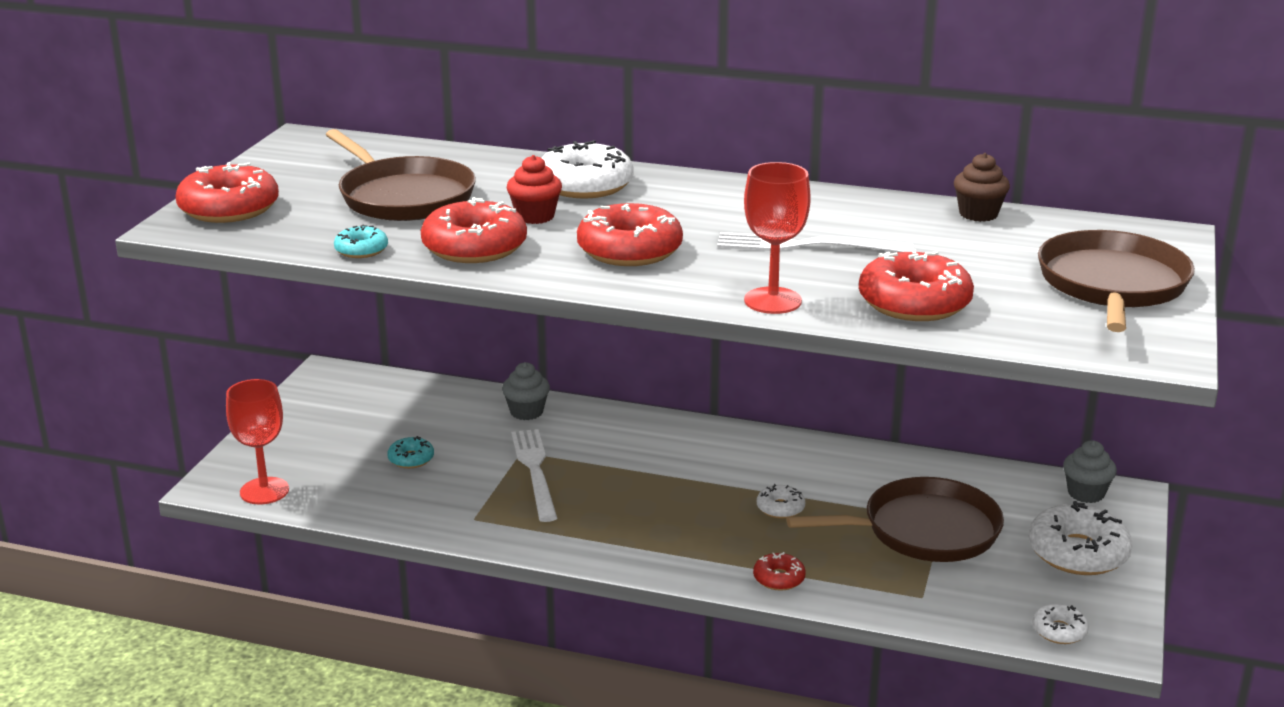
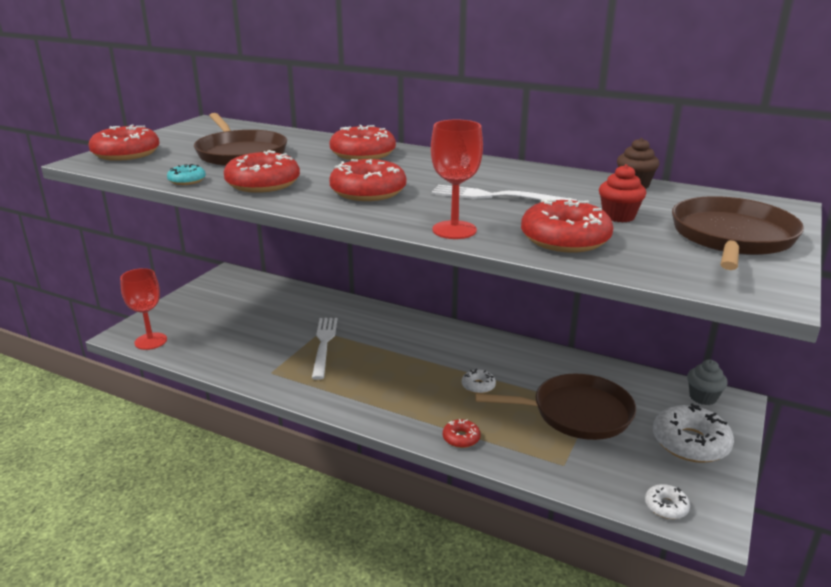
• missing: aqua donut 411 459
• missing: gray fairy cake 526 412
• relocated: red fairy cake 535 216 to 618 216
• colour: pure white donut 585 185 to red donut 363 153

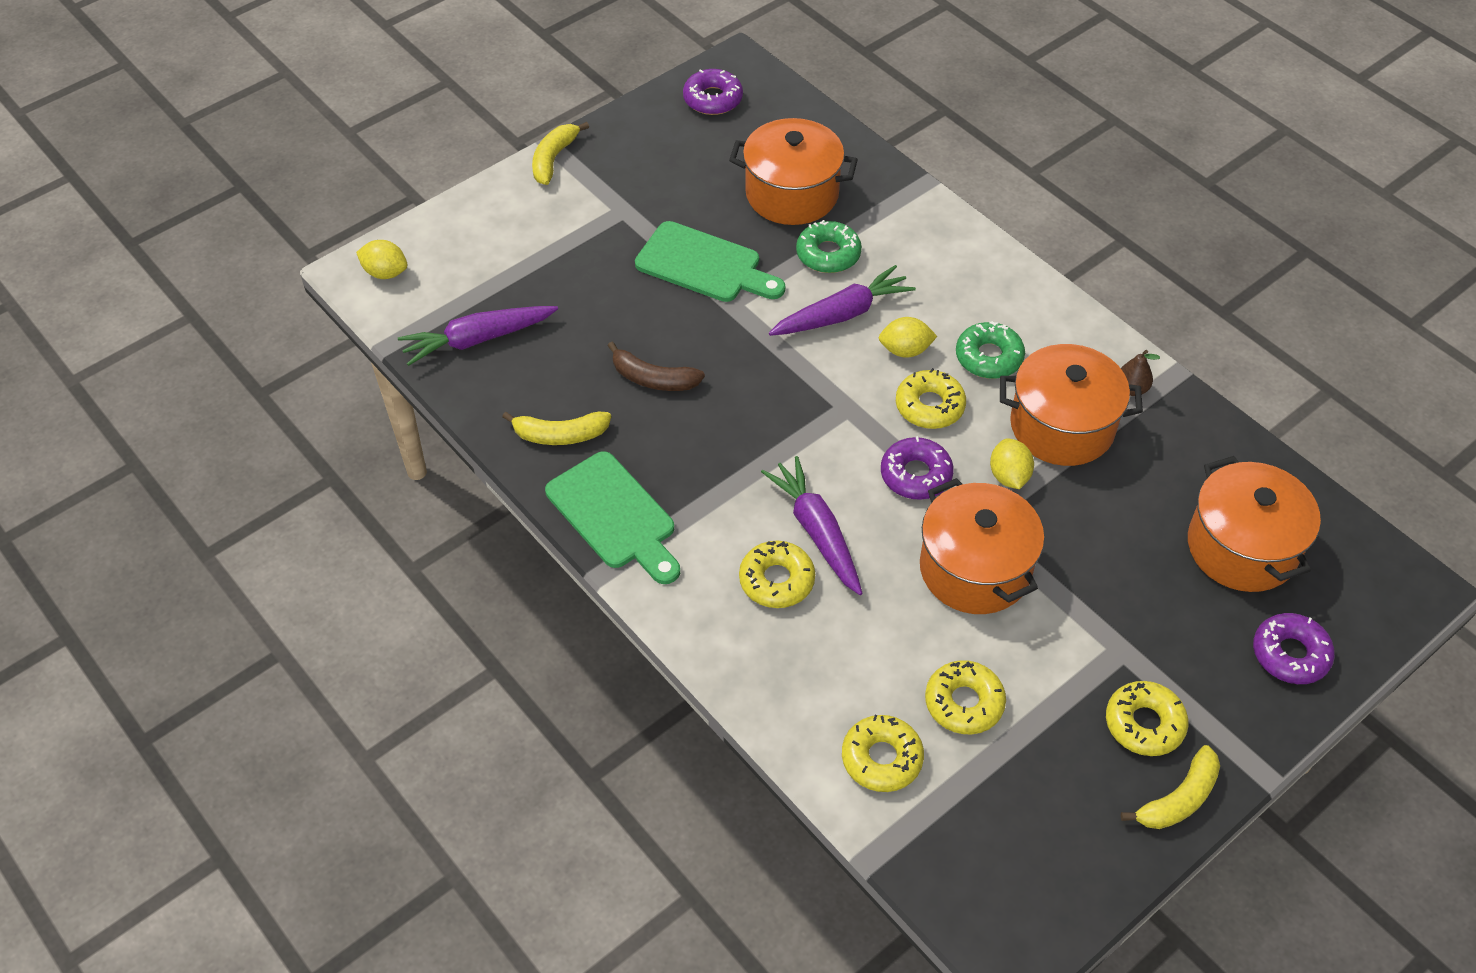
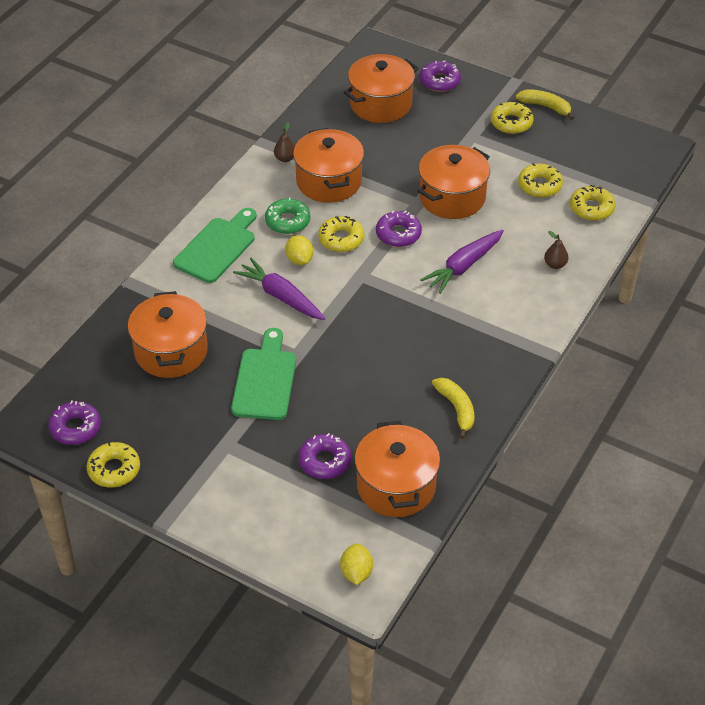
• exchanged: violet toy carrot 477 339 to orange stockpot 396 486
• missing: yellow toy banana 553 159
• relocated: emerald chopping board 615 516 to 217 247
• missing: brown toy banana 653 379
• relocated: yellow donut 776 580 to 114 469
• missing: emerald donut 828 254
• missing: yellow lemon 1009 476
• appeared: violet donut 325 461
• appeared: brown pear 555 264

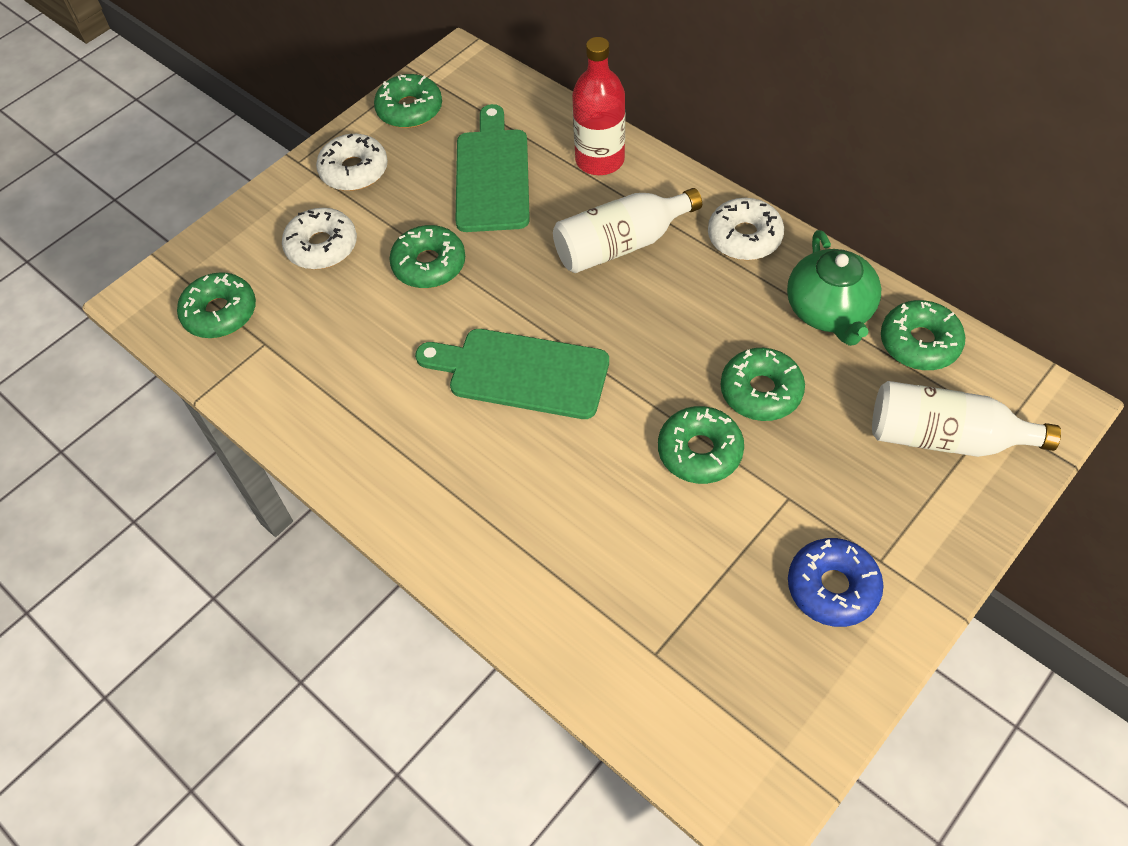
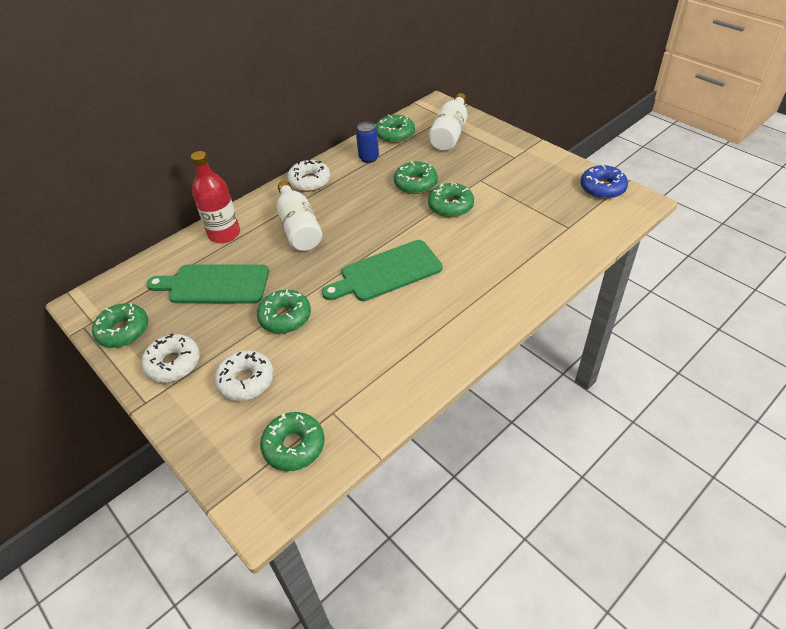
• spun: emerald chopping board 521 373 = 387 272 45 degrees clockwise
• exchanged: emerald teapot 829 311 to royal blue can 369 158
• relocated: royal blue donut 832 587 to 602 188

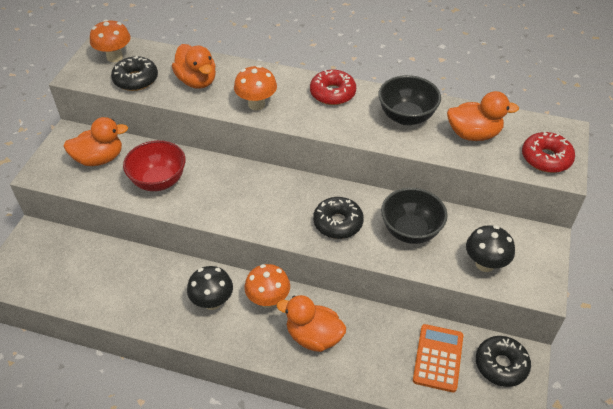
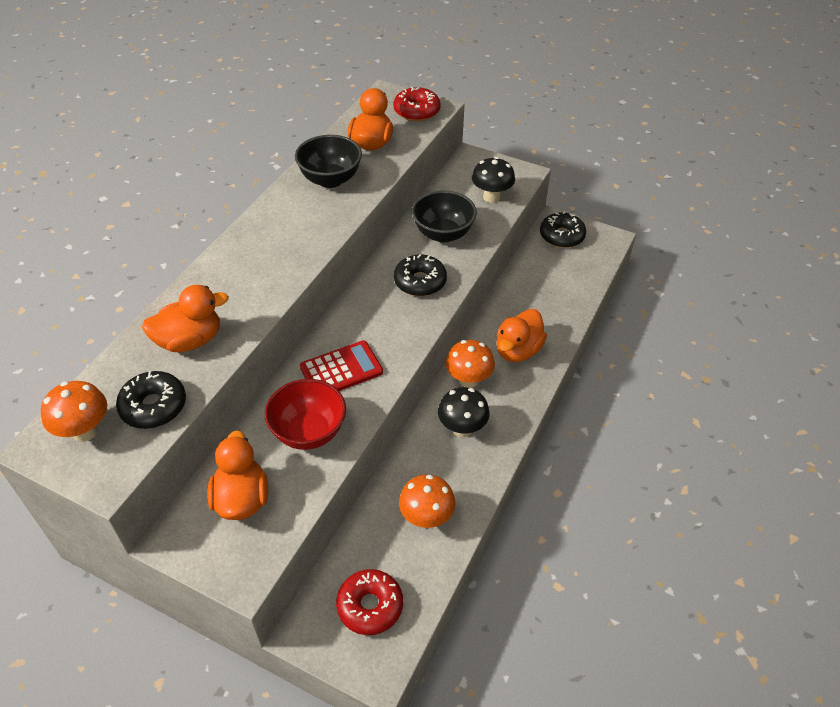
• relocated: orange mushroom 256 104 to 426 518
• relocated: red donut 332 93 to 370 606
• missing: orange adding machine 438 358
• appeared: red adding machine 341 370

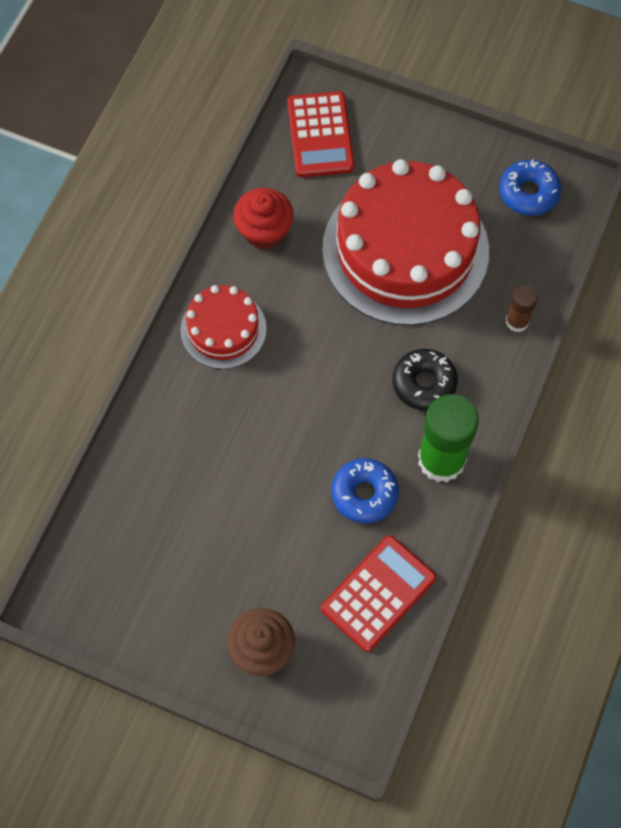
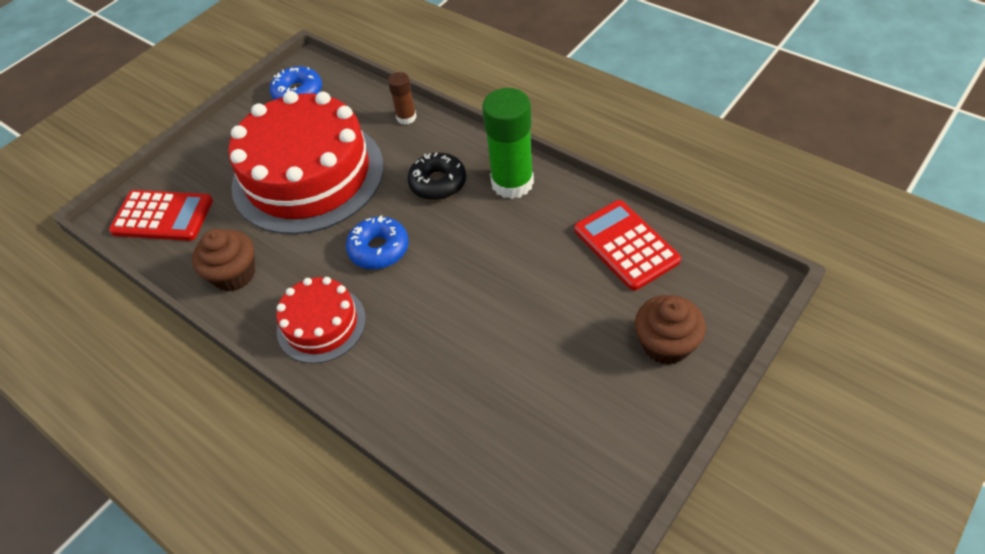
• colour: red fairy cake 264 230 to brown fairy cake 234 274
• relocated: royal blue donut 364 494 to 379 249

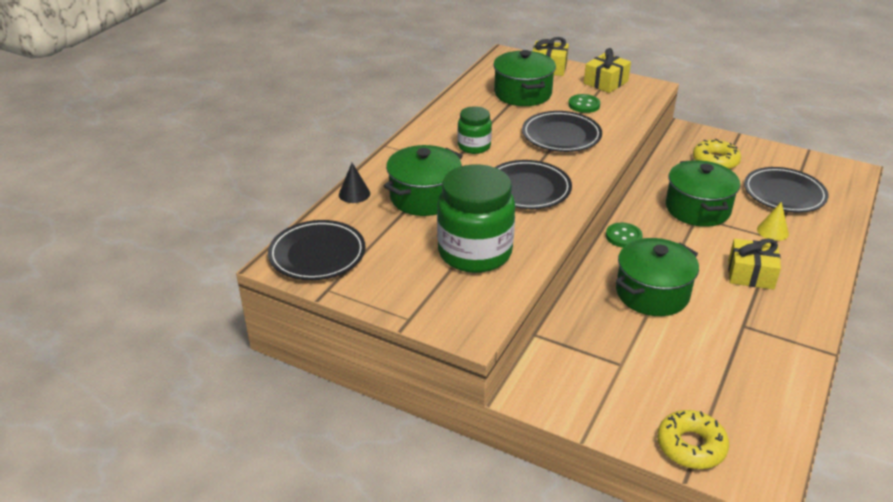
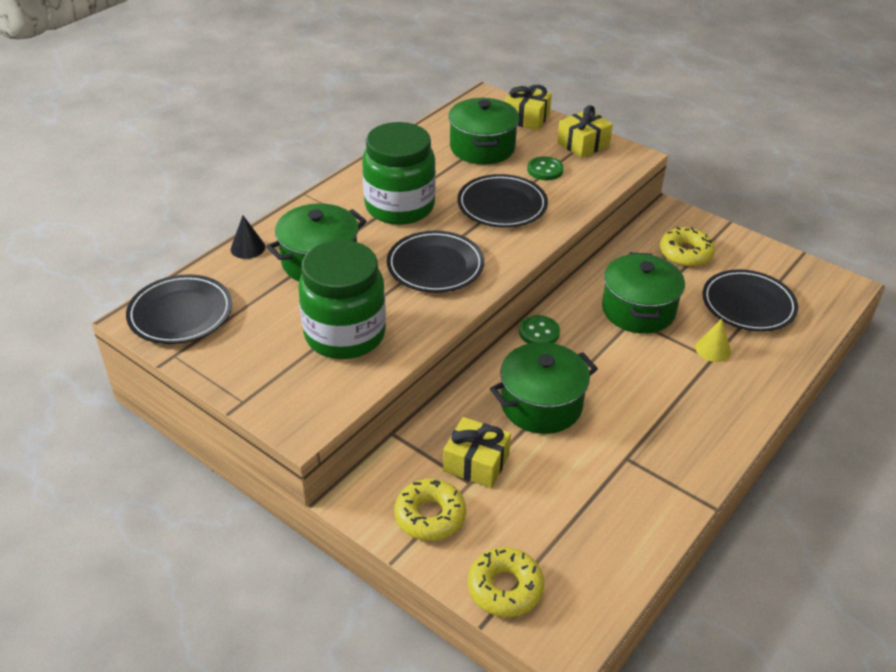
• size: emerald jar 474 146 = 399 207 x1.88
• relocated: yellow present 750 274 to 476 463
• appeared: yellow donut 430 516

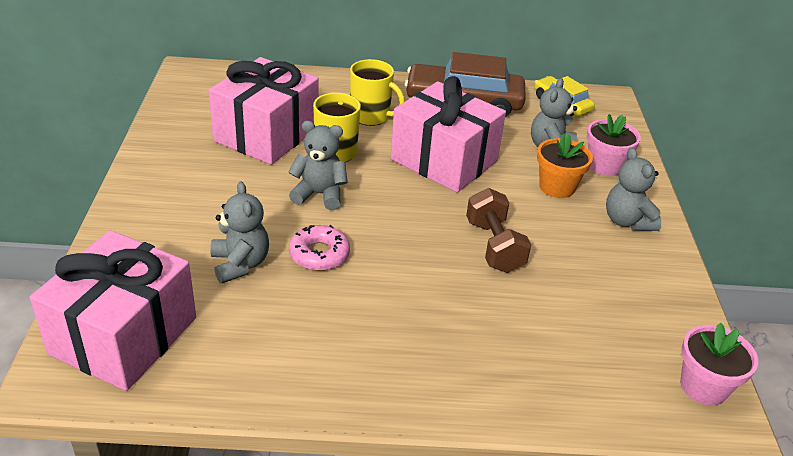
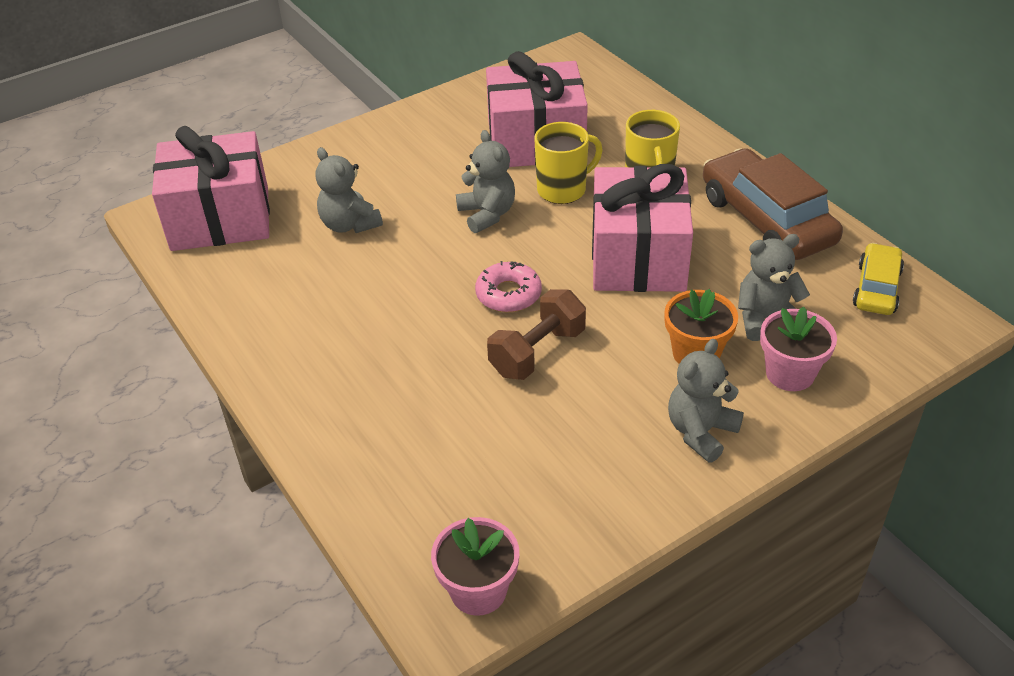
• spun: gray teddy bear 240 264 = 349 224 105 degrees clockwise
• relocated: pink donut 319 254 to 508 294

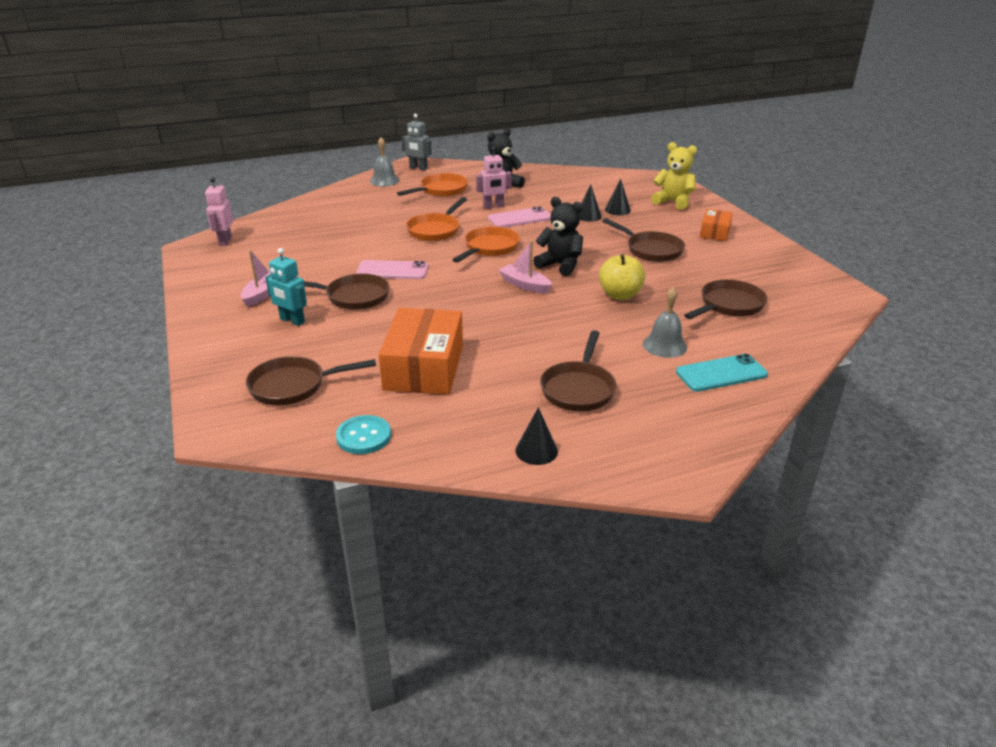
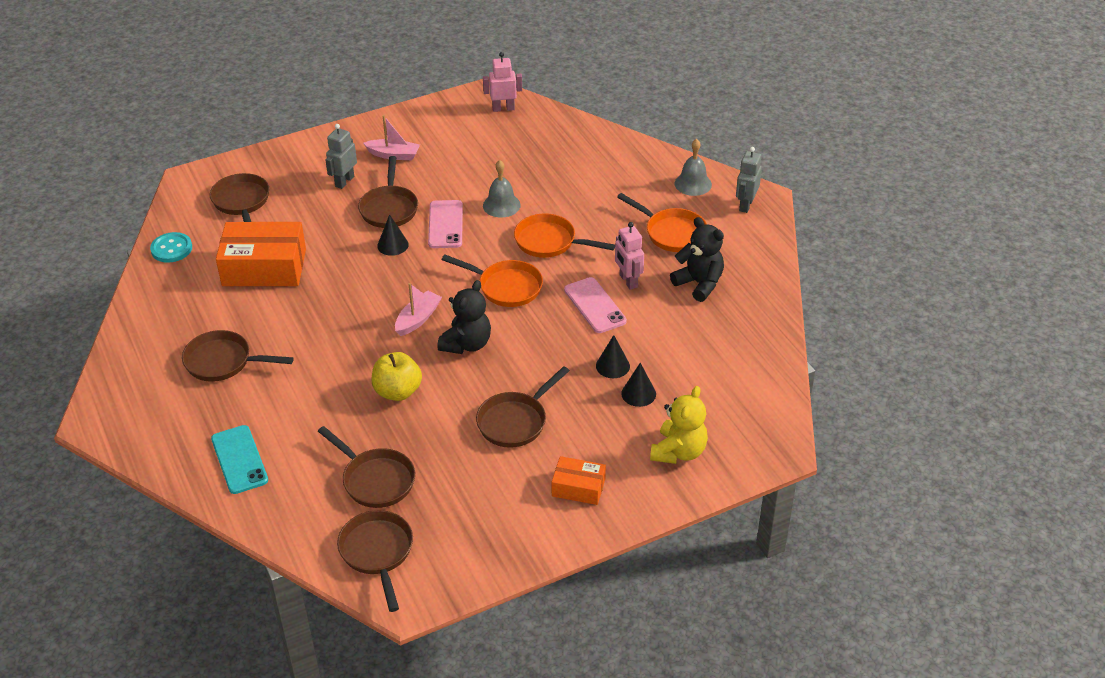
• colour: aqua toy robot 292 321 to gray toy robot 344 181
• relocated: black solid cone 536 450 to 392 245
• relocated: gray school bell 664 345 to 501 205
• appeared: brown pan 377 553

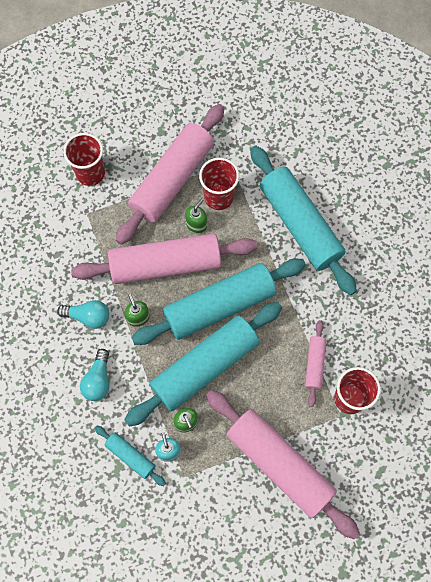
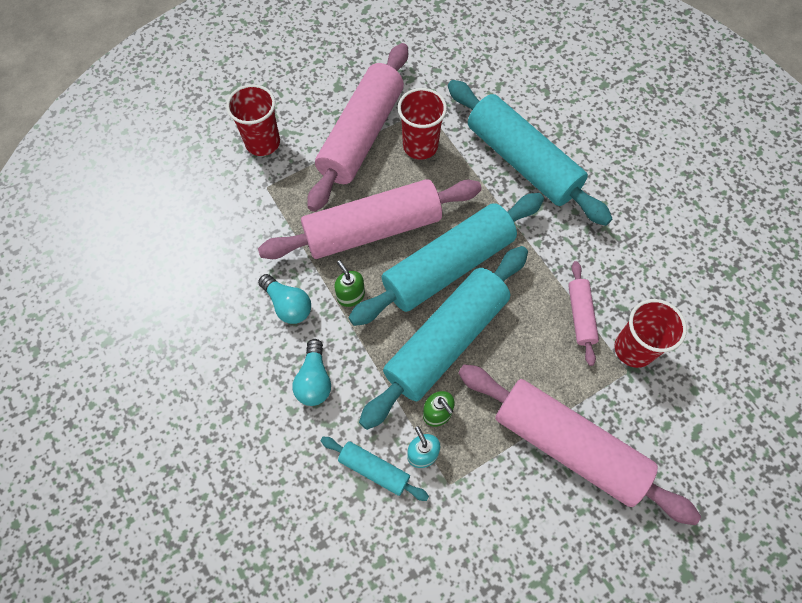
• spun: aqua light bulb 88 316 = 288 305 45 degrees clockwise
• missing: emerald soap pump 196 224

